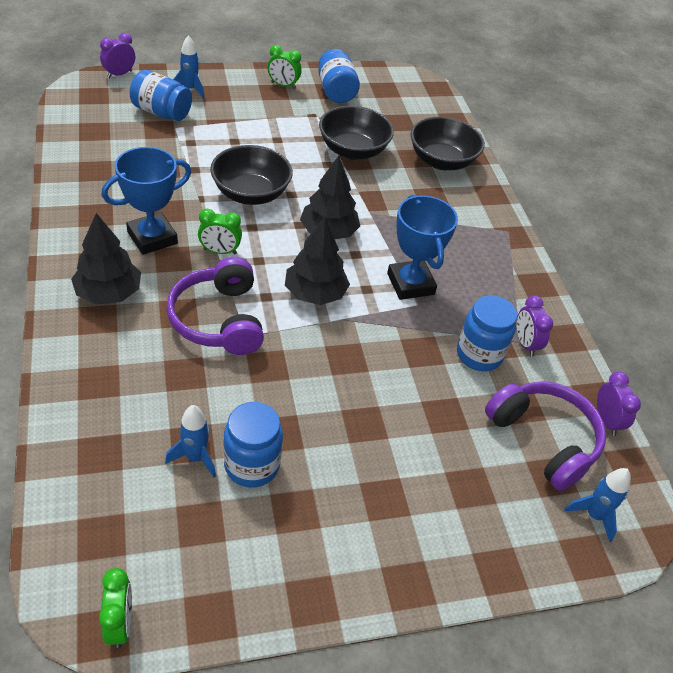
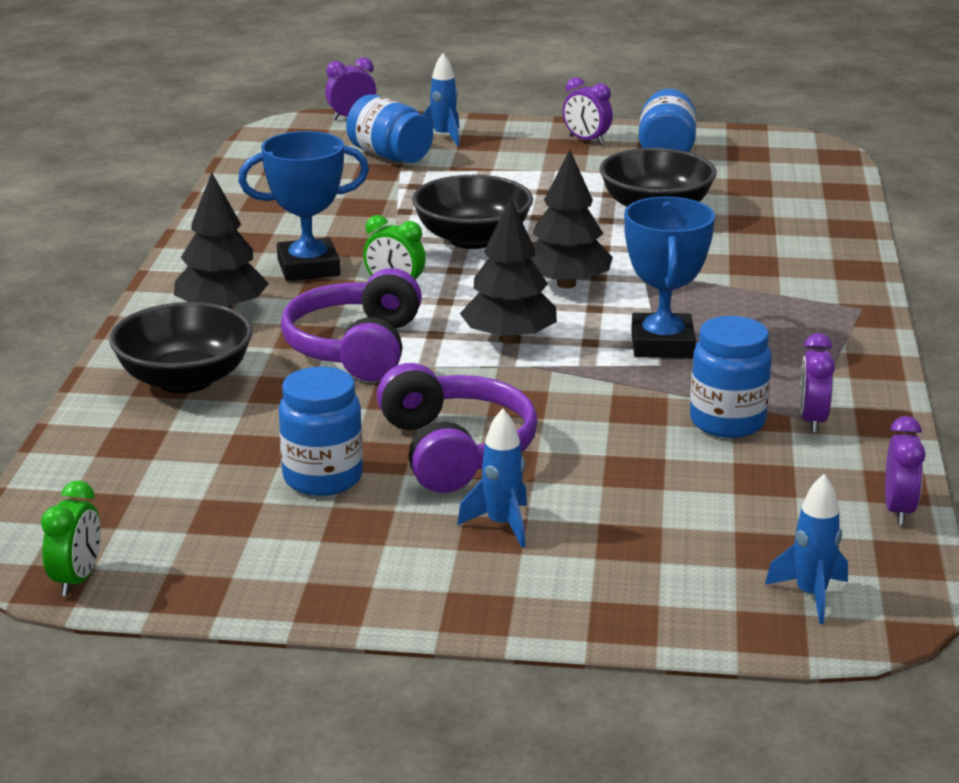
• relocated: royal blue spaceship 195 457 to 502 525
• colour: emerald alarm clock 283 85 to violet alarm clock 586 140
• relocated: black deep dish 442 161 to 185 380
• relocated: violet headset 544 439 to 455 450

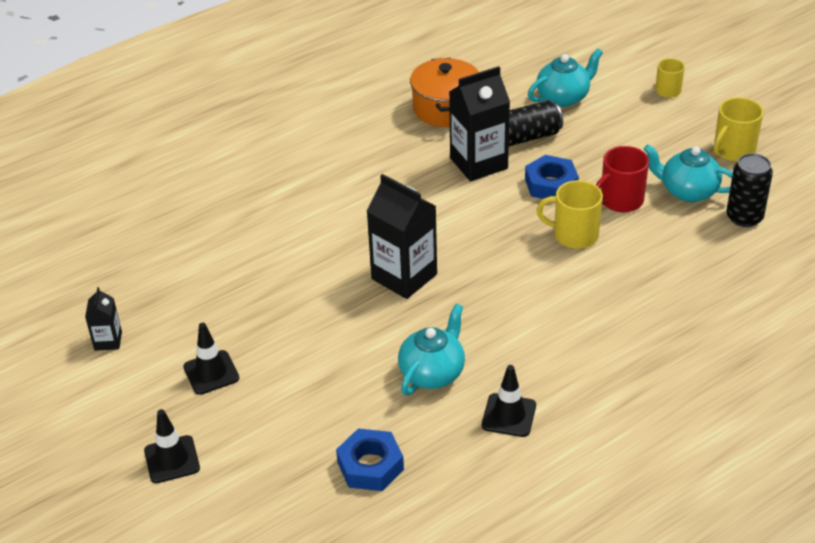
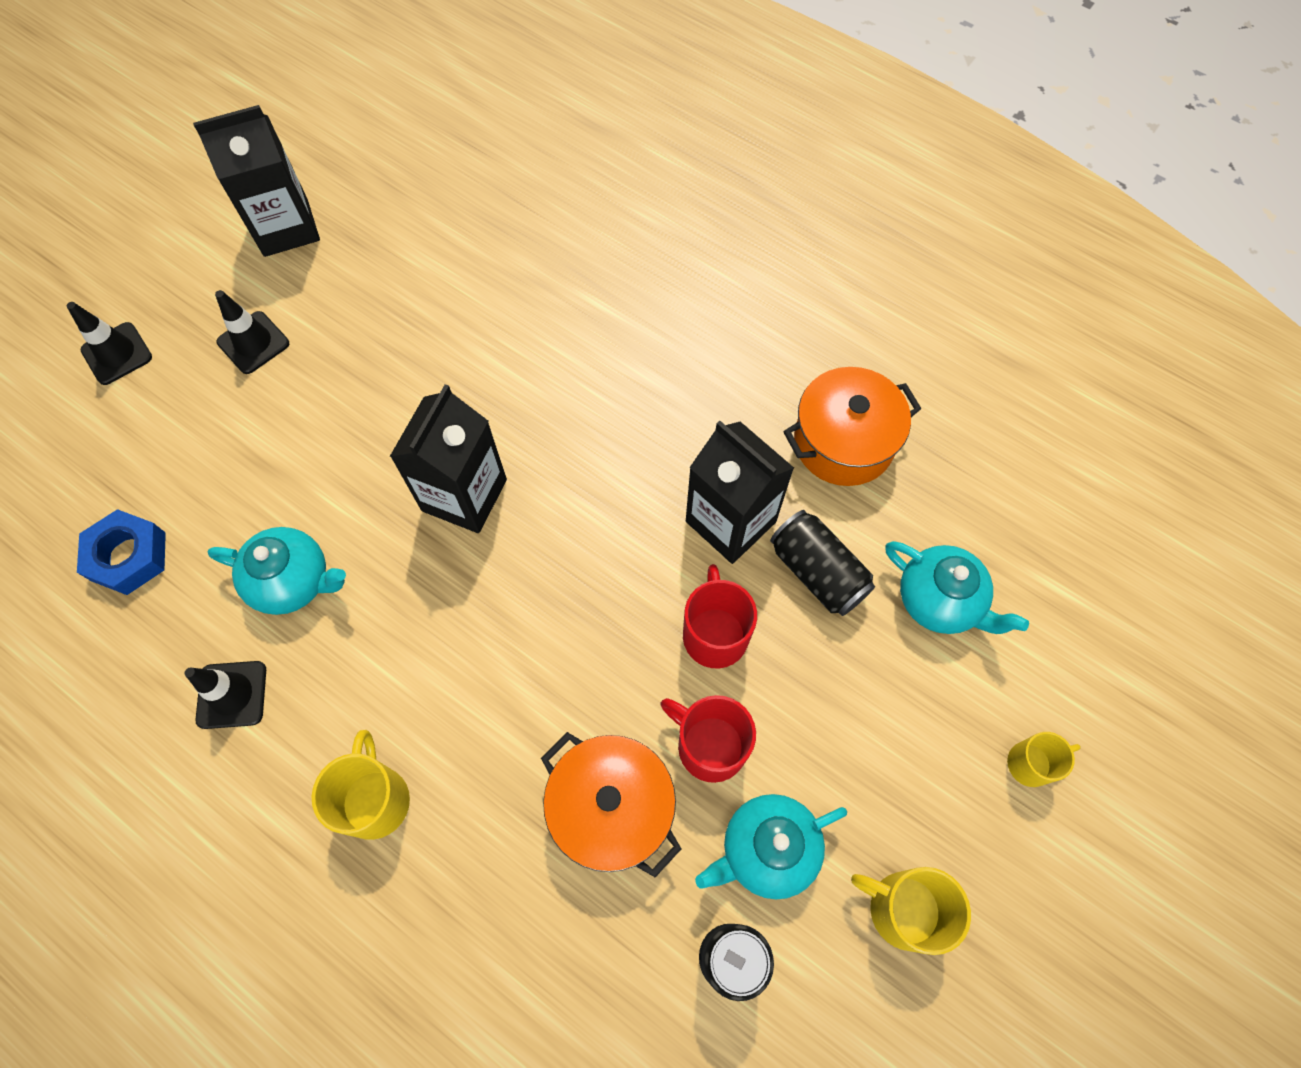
• size: black carton 108 341 = 286 227 x1.97
• exchanged: royal blue nut 551 184 to red tea mug 715 634
• relocated: yellow tea mug 574 235 to 375 799
• spun: aqua teapot 688 191 = 767 849 120 degrees counterclockwise
• appeared: orange stockpot 612 808

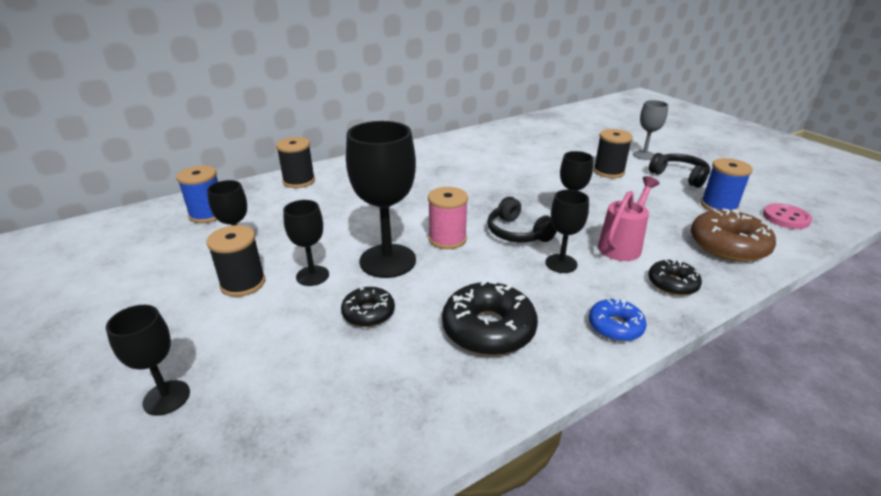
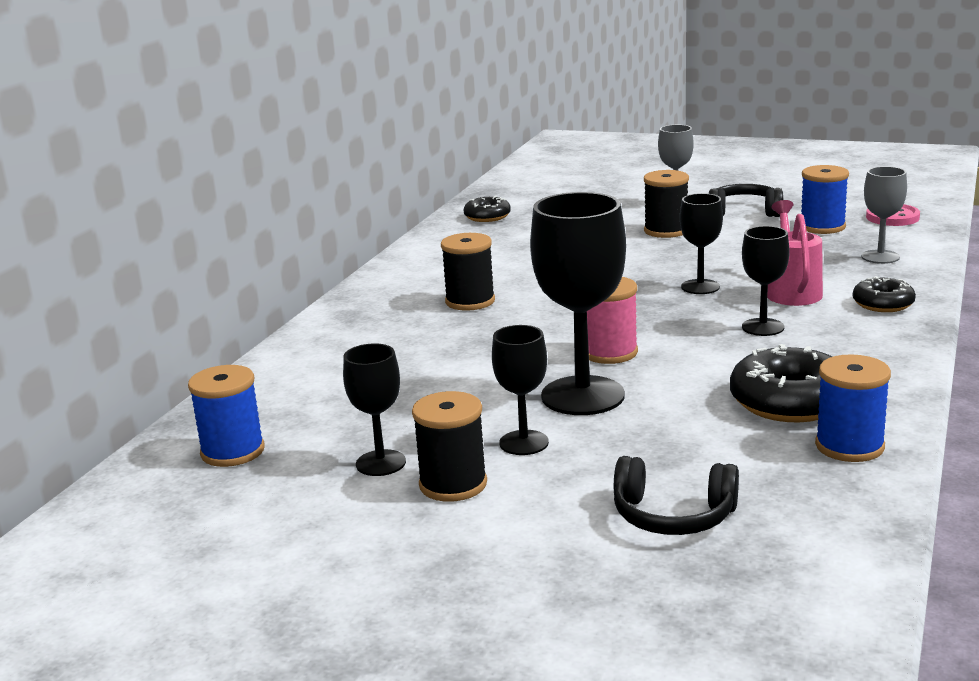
• missing: black chalice 166 397
• relocated: black spool 299 181 to 470 301
• relocated: black donut 368 313 to 487 217
• relocated: black headset 517 233 to 673 515
• missing: royal blue donut 615 326
• exchanged: brown donut 728 245 to gray chalice 880 257
• appeared: royal blue spool 849 446

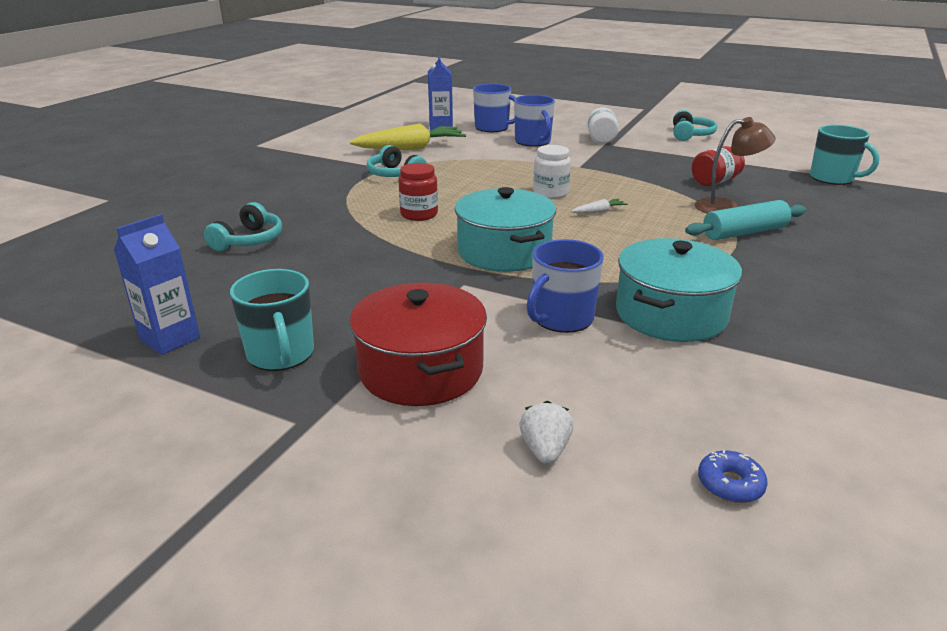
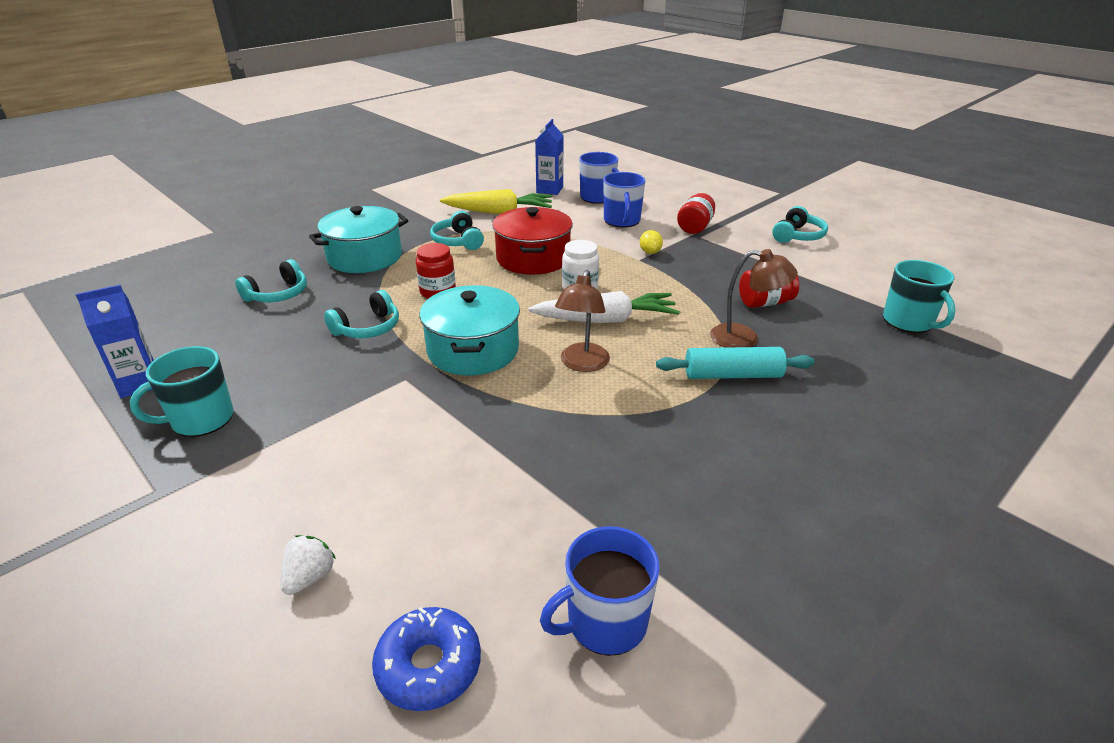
• spun: aqua tea mug 281 354 = 201 419 60 degrees clockwise
• relocated: red stockpot 421 370 to 533 258
• relocated: royal blue tea mug 561 318 to 605 622
• size: pure white toy carrot 599 212 = 605 320 x2.33
• colour: pure white jar 601 139 to red jar 695 227
• relocated: aqua stockpot 671 314 to 365 257
• size: royal blue donut 730 484 = 429 666 x1.64
• appeared: aqua headset 368 328
• appeared: brown desk lamp 582 364
• appeared: yellow lemon 650 252

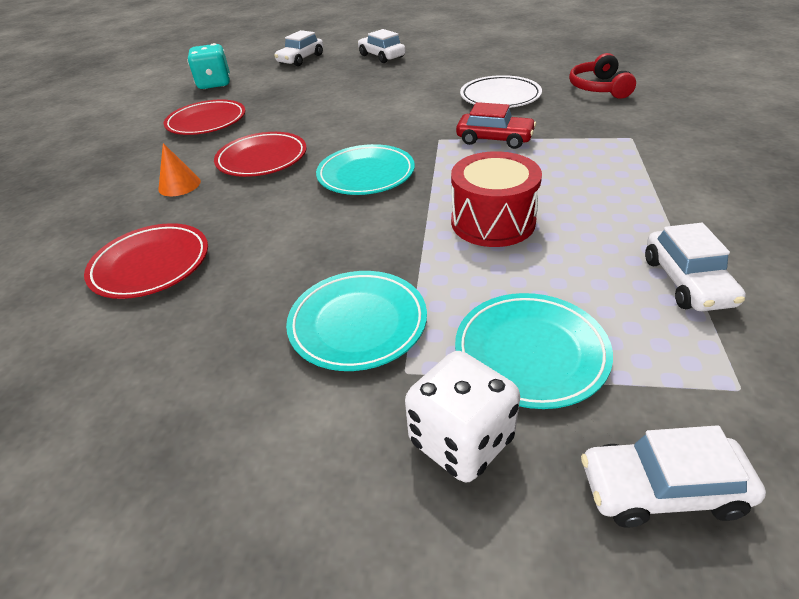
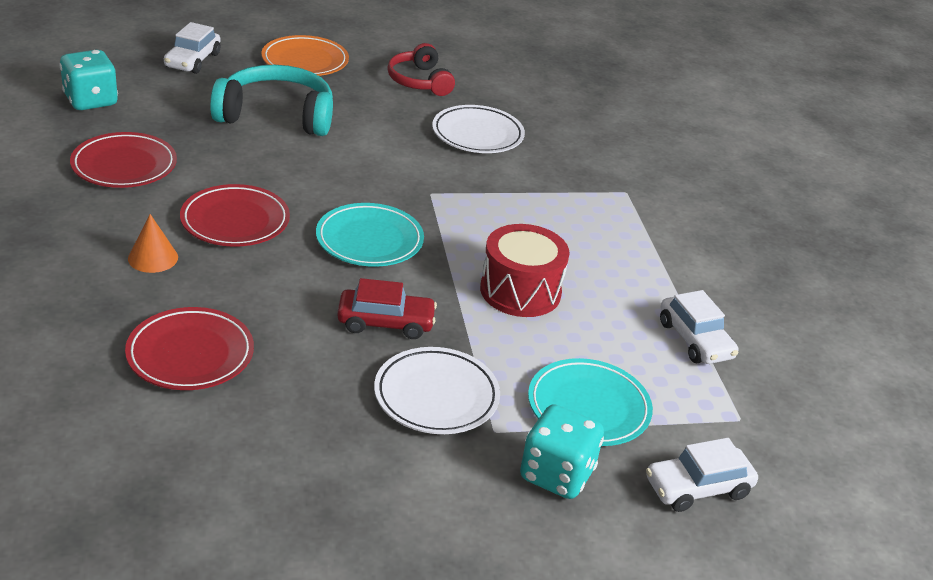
• colour: aqua dinner plate 358 324 to pure white dinner plate 436 396
• exchanged: pure white automobile 382 56 to orange dinner plate 305 61
• colour: pure white dice 461 440 to aqua dice 556 475
• relocated: red automobile 494 139 to 385 322
• relocated: red headset 599 88 to 419 81
• appeared: aqua headset 276 115

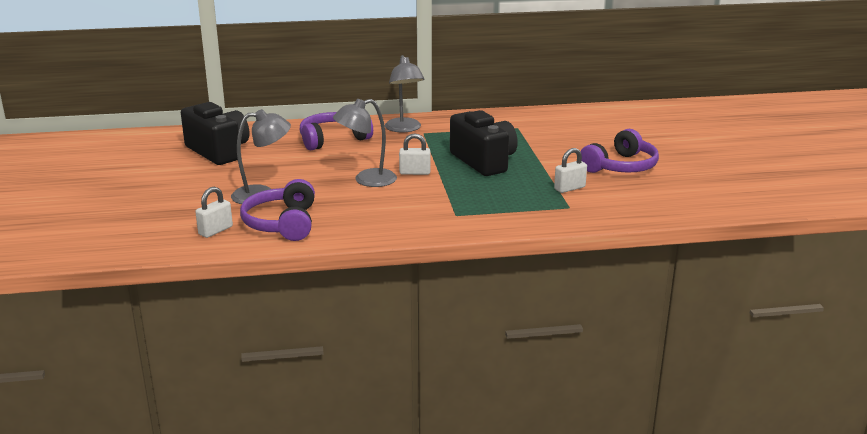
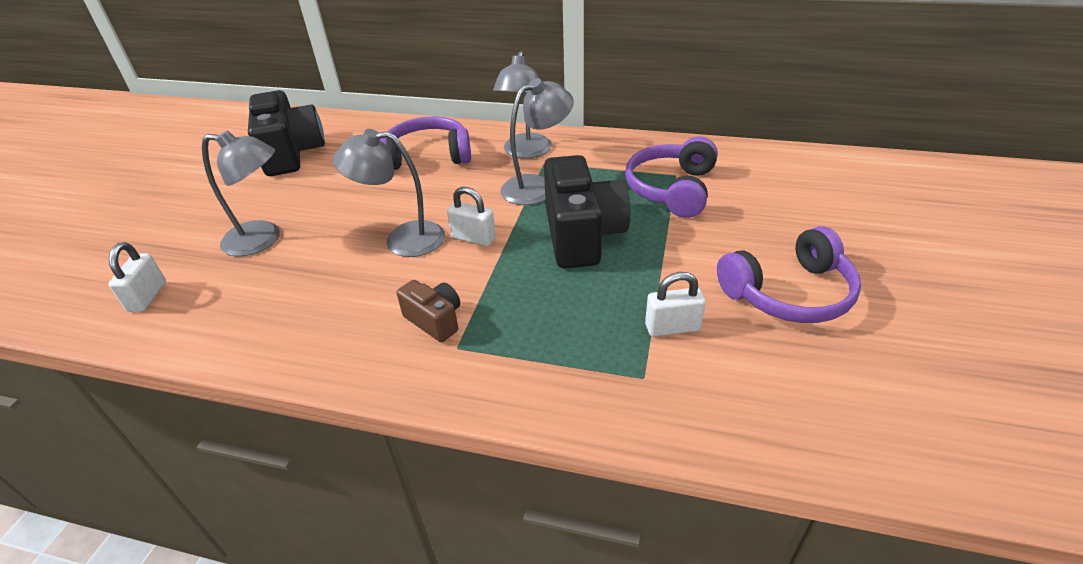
• spun: pure white lock 215 231 = 148 297 60 degrees counterclockwise
• relocated: violet headset 282 223 to 672 189
• appeared: brown camera 435 320
• appeared: gray desk lamp 537 186

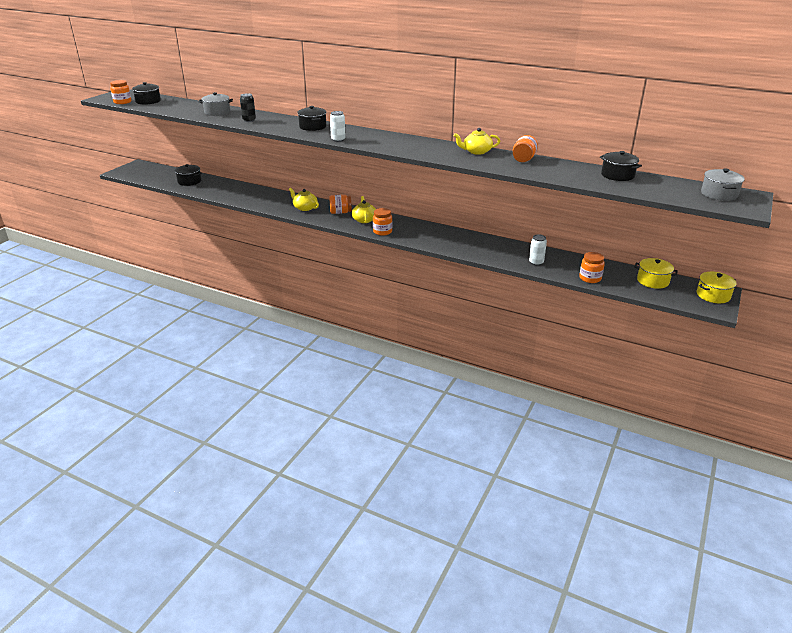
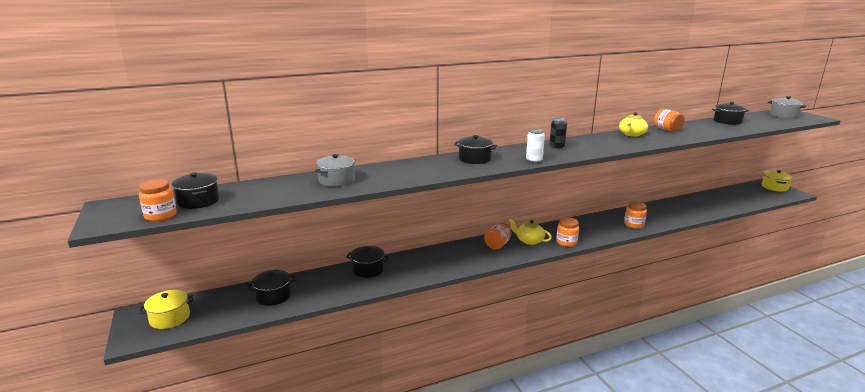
• relocated: black can 249 120 to 556 147
• missing: yellow teapot 305 208
• missing: pure white can 536 262
• relocated: orange jar 590 278 to 634 224
• relocated: yellow stockpot 652 281 to 170 318
• appeared: black stockpot 368 269

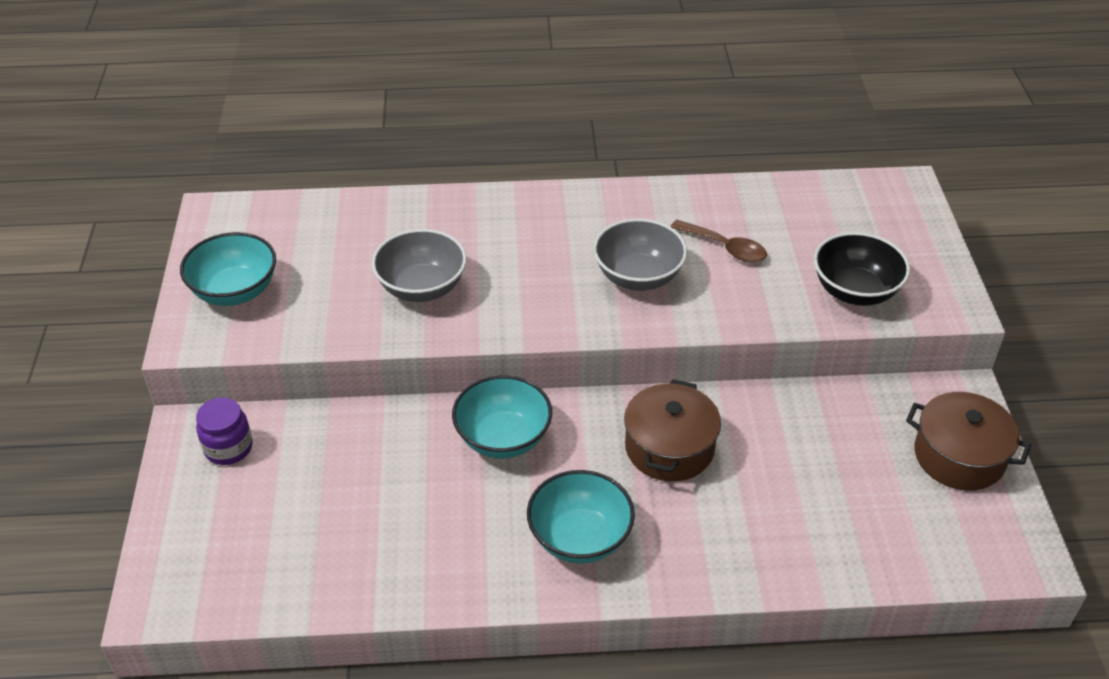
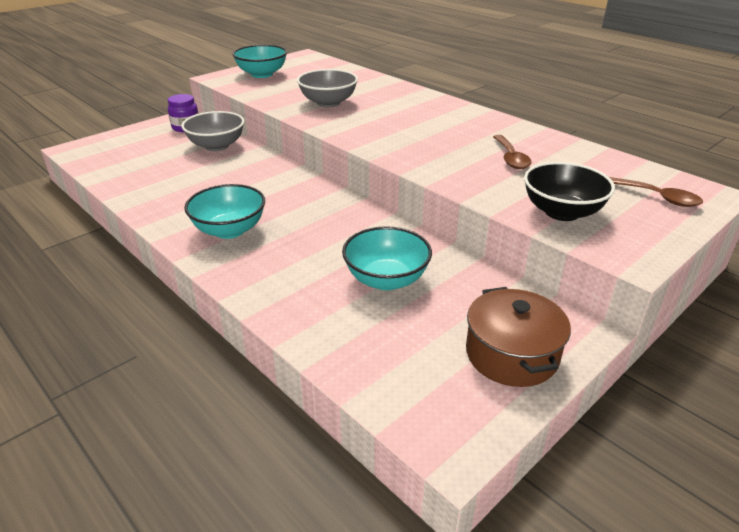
• relocated: aqua deep dish 503 438 to 386 279
• relocated: gray deep dish 638 277 to 216 146
• missing: brown stockpot 669 448
• appeared: brown spoon 657 197

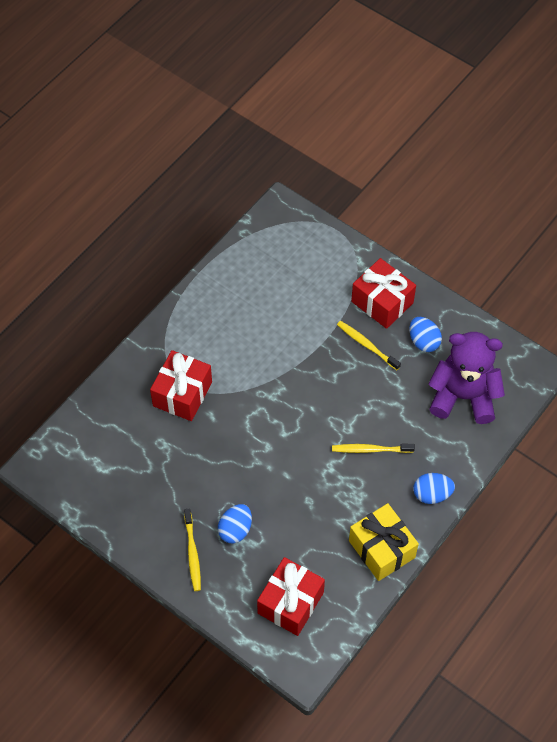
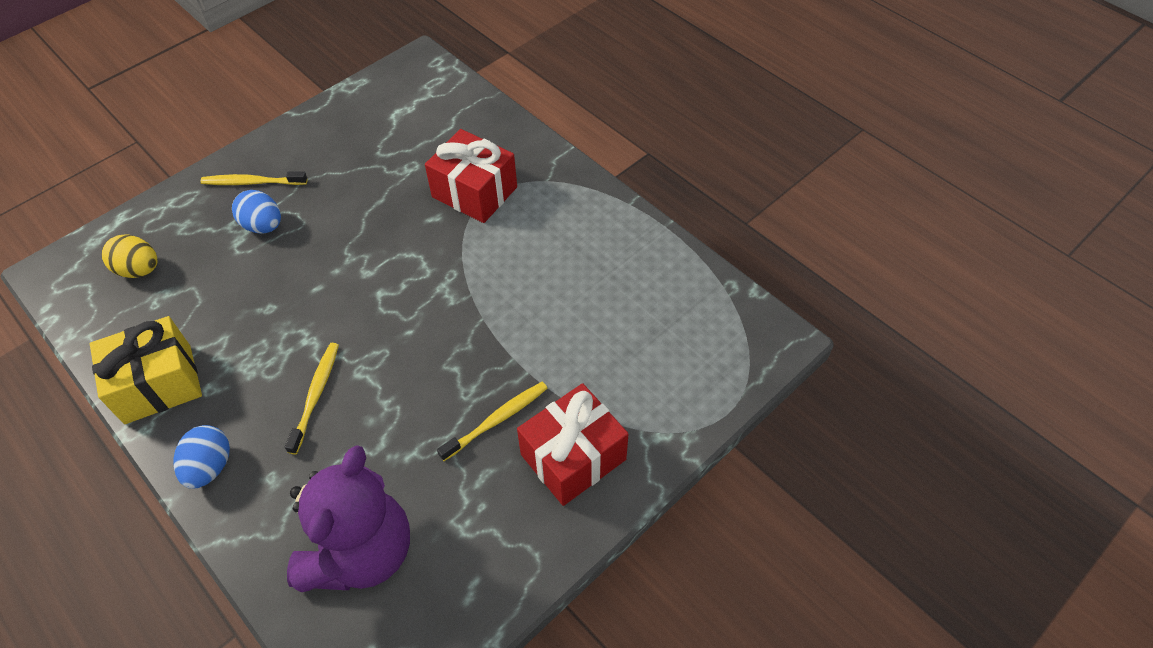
• exchanged: red present 290 603 to yellow egg 139 270
• missing: royal blue egg 423 341

